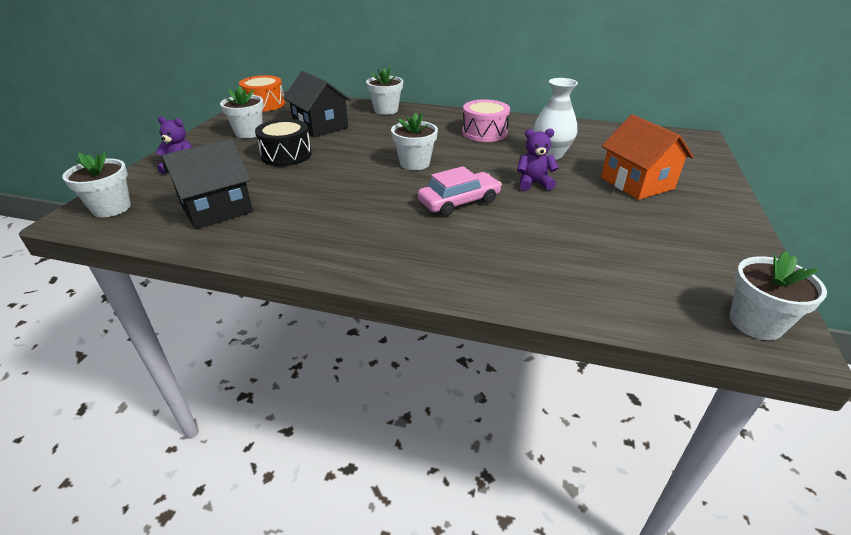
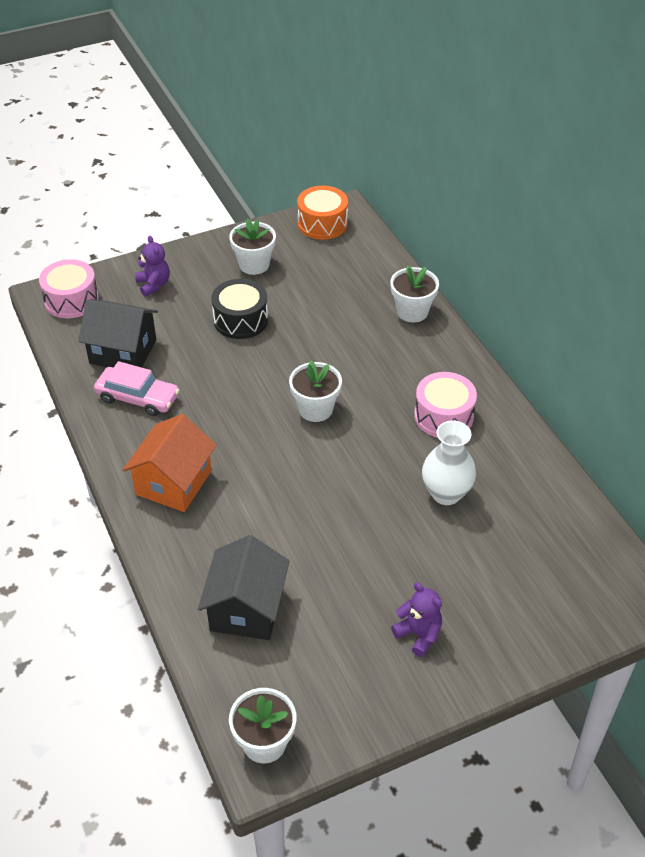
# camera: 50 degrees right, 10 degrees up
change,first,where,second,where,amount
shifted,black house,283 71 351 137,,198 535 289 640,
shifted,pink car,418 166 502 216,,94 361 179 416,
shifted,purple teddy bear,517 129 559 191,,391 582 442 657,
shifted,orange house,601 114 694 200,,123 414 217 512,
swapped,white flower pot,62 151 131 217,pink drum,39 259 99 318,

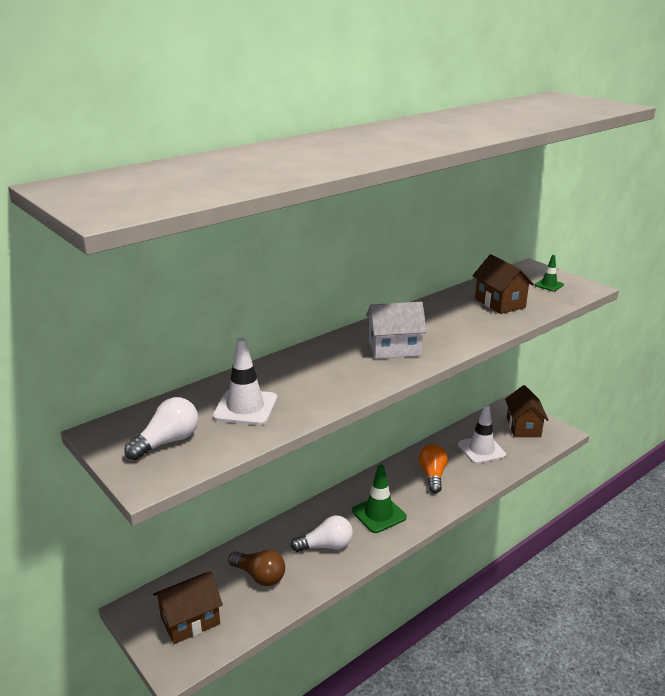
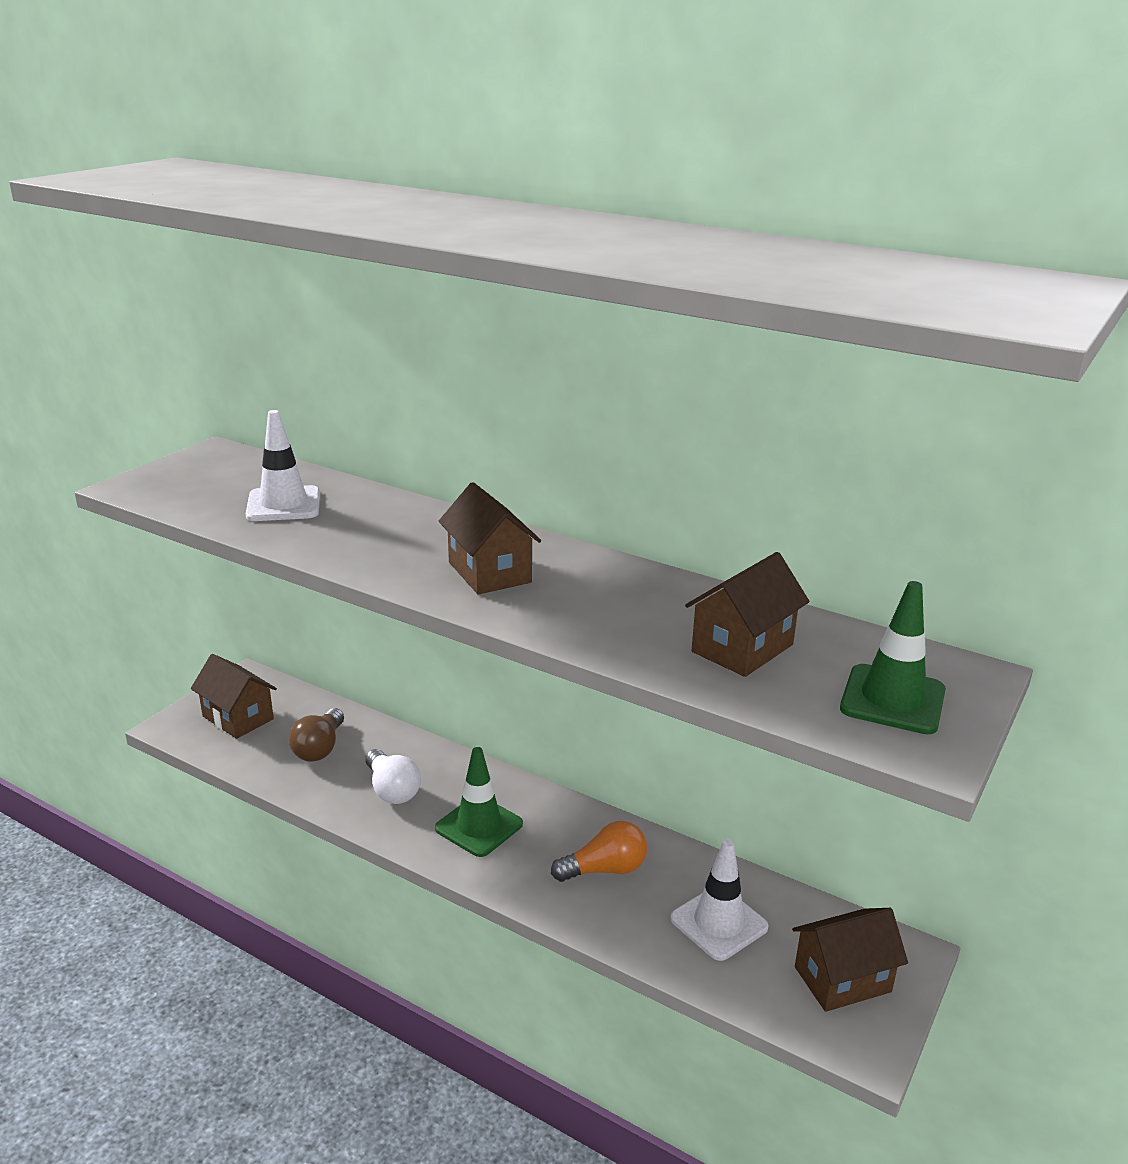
# camera: 70 degrees right, 0 degrees up
change,first,where,second,where,amount
gone,white light bulb,124 397 198 460,,,
repainted,white house,366 302 427 359,brown house,439 482 541 595,
scaled,green traffic cone,534 255 564 291,,840 581 946 734,x1.77

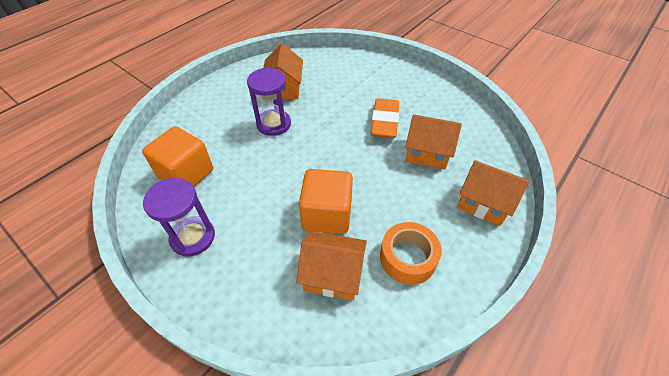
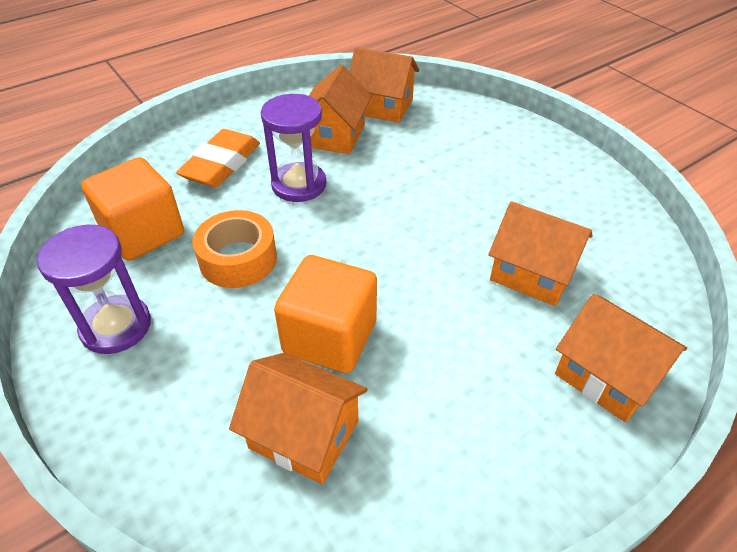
# camera: 15 degrees right, 5 degrees down
change,first,where,second,where,amount
new,,,orange house,349 47 419 123,
shifted,orange eraser,371 98 399 138,,176 129 260 187,
shifted,orange tape,380 222 442 285,,193 210 277 288,

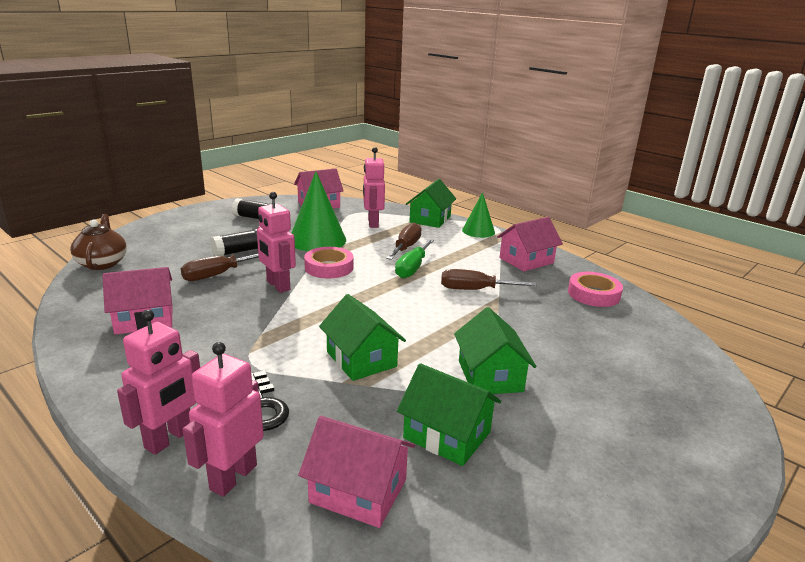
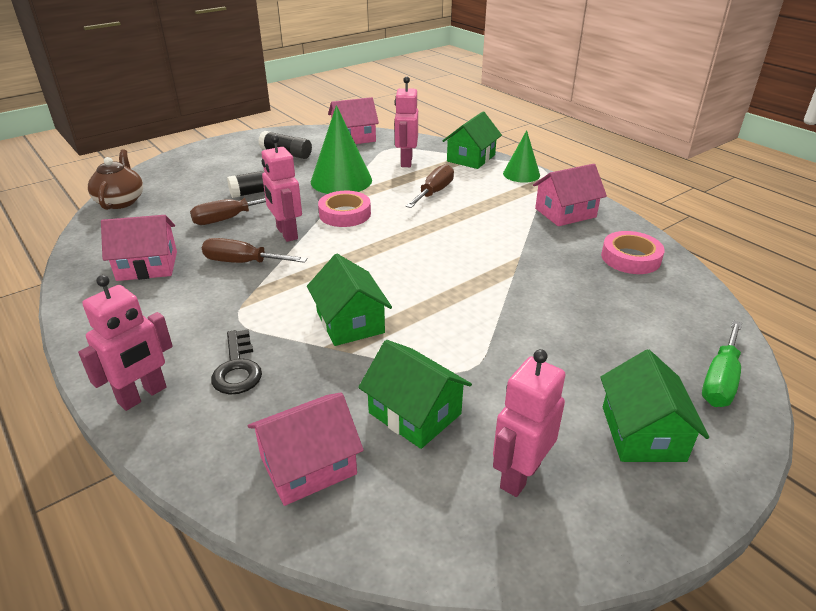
# camera: 10 degrees right, 10 degrees up
change,first,where,second,where,amount
shifted,pink robot,183 342 264 497,,493 349 565 497,
shifted,green screwdriver,395 239 434 278,,702 321 742 407,
shifted,brown screwdriver,441 269 537 290,,202 238 307 263,
shifted,green house,454 307 536 394,,600 350 709 462,
rotated,pink house,298 416 415 528,,248 392 364 506,60 degrees counterclockwise

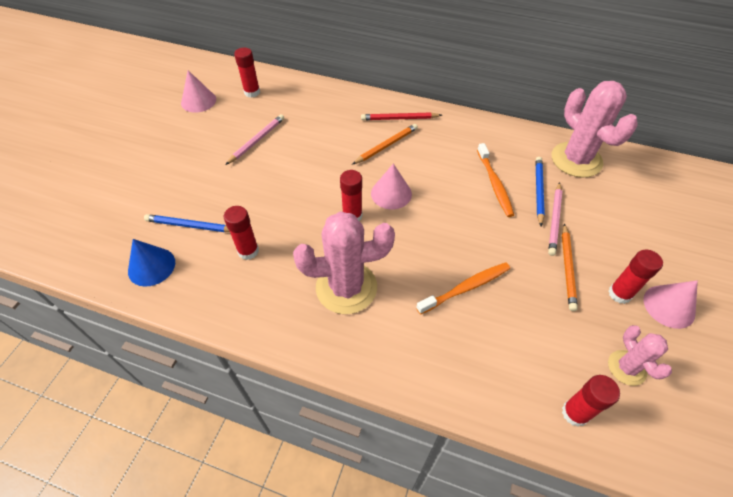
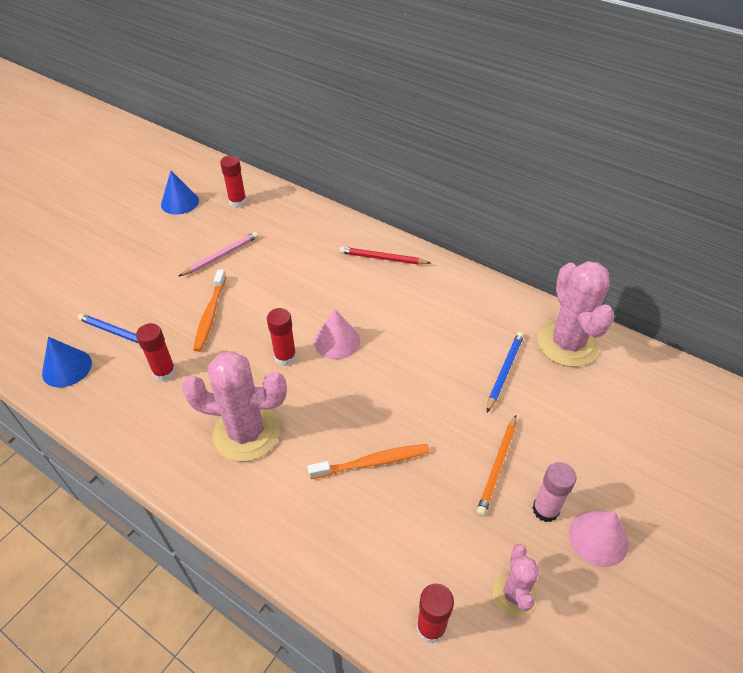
# camera: 15 degrees right, 5 degrees down
change,first,where,second,where,amount
gone,orange pencil,352 124 418 164,,,
gone,pink pencil,548 182 562 256,,,
shifted,orange toothbrush,477 143 514 217,,193 269 226 352,
repainted,pink cone,181 70 216 112,blue cone,161 171 199 215,
repainted,red glue stick,608 249 663 304,pink glue stick,532 462 576 522,

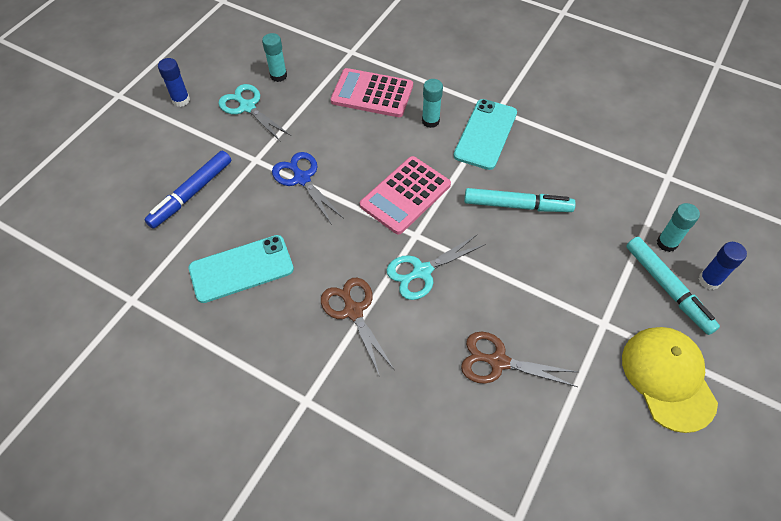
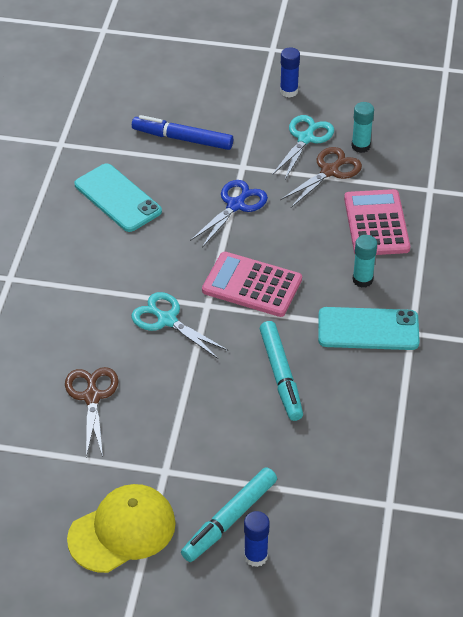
# camera: 70 degrees right, 10 degrees down
change,first,where,second,where,amount
gone,turquoise glue stick,657 203 700 252,,,
shifted,brown scissors,321 278 394 376,,280 147 362 208,

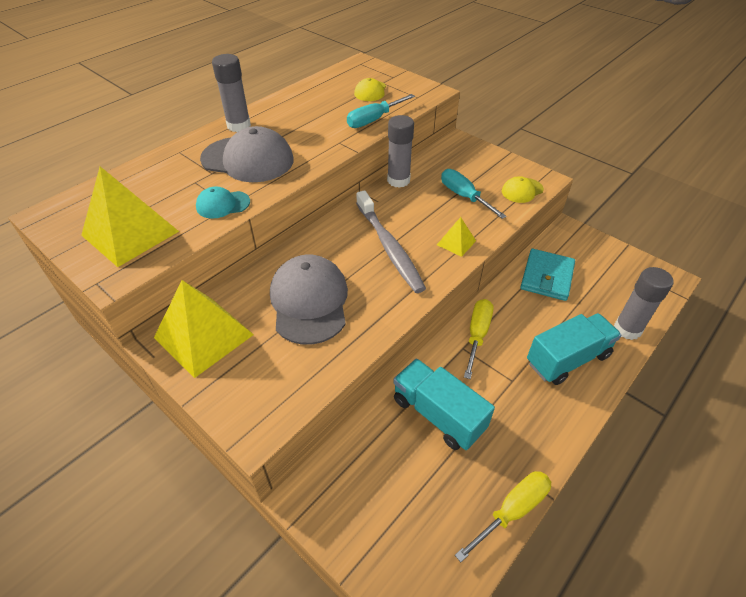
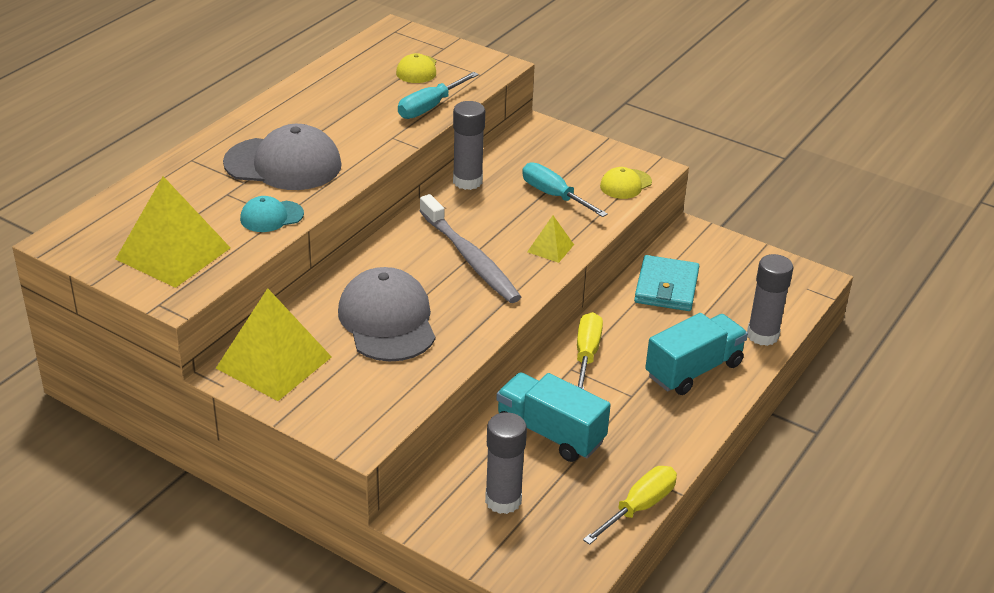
# camera: 10 degrees left, 10 degrees down
change,first,where,second,where,amount
shifted,grey glue stick,212 54 251 132,,485 412 527 514,

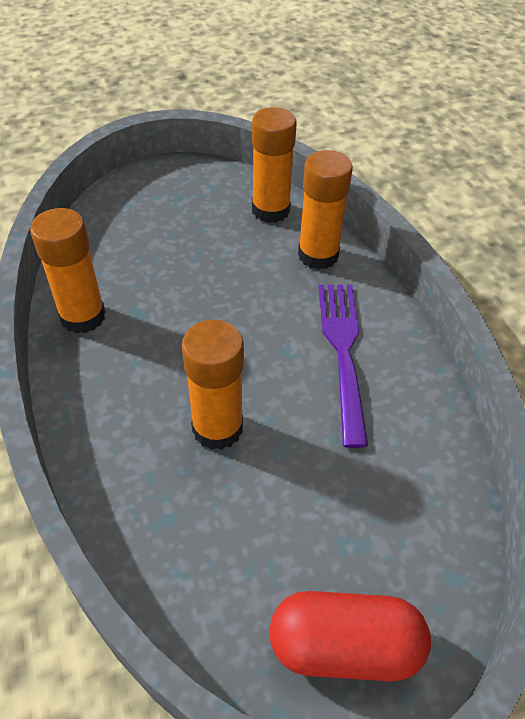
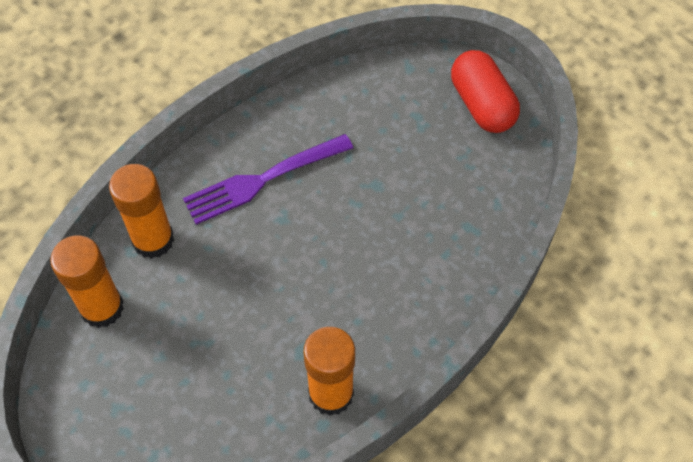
# camera: 115 degrees left, 10 degrees up
change,first,where,second,where,amount
gone,orange glue stick,182 319 244 450,,,

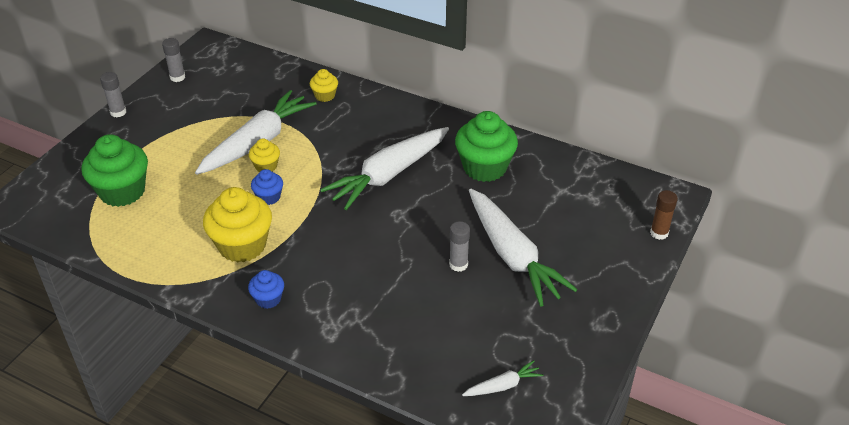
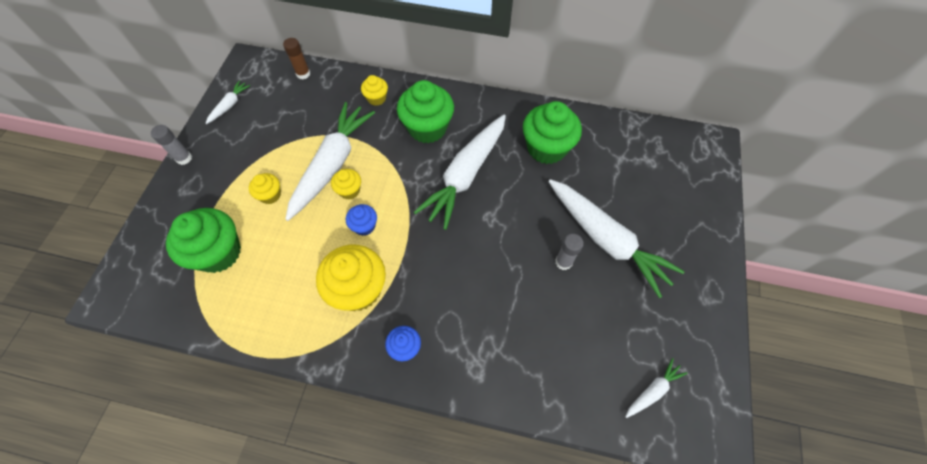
# camera: 15 degrees left, 20 degrees up
change,first,where,second,where,amount
new,,,yellow cupcake,249 173 281 204,
new,,,green cupcake,397 80 454 143,
shifted,brown glue stick,650 190 678 240,,283 38 310 79,
swapped,grey glue stick,162 38 185 82,white carrot,206 80 250 124,

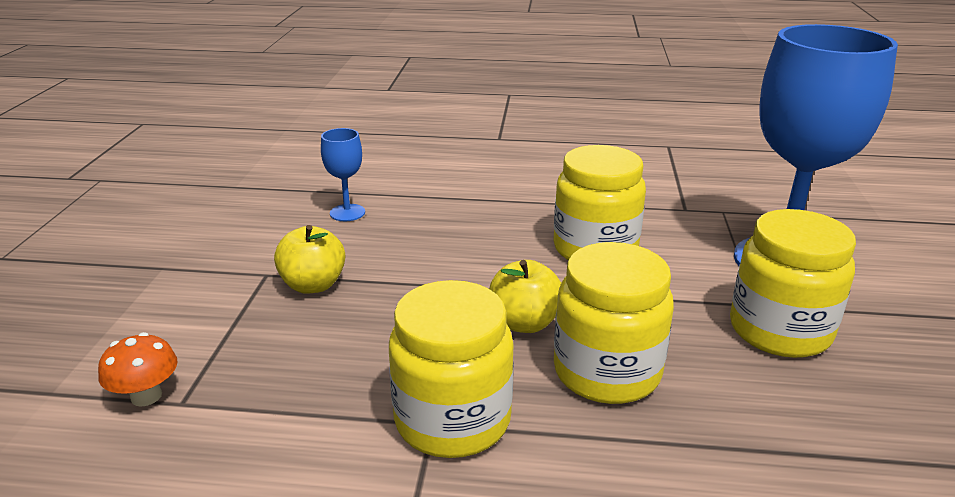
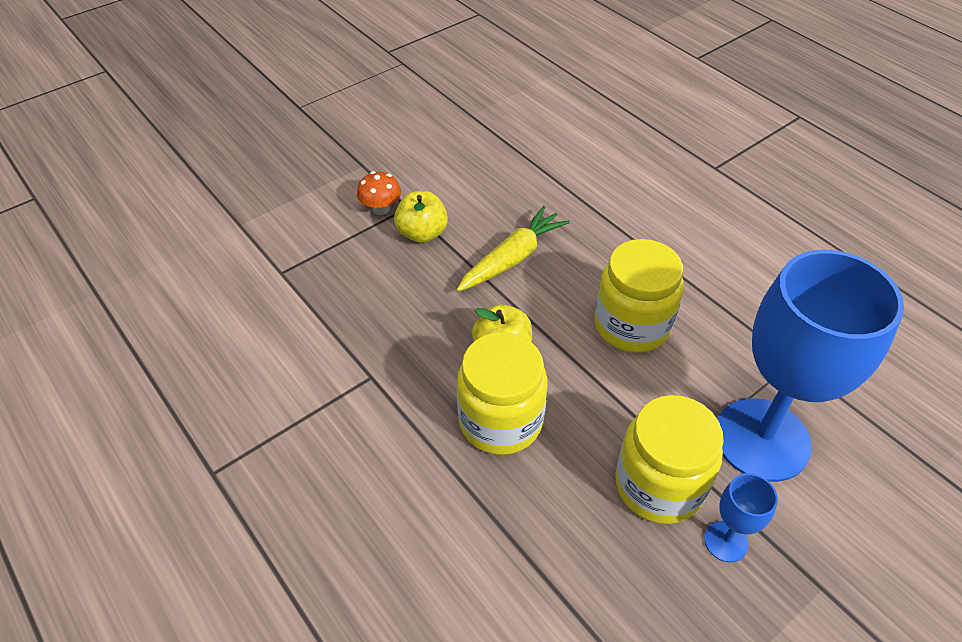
# camera: 45 degrees right, 20 degrees up
change,first,where,second,where,amount
gone,yellow jar,389 280 514 458,,,
new,,,yellow carrot,457 206 570 292,
shifted,orange mushroom,98 332 178 407,,357 171 401 215,
shifted,blue goblet,321 128 365 221,,704 473 778 562,

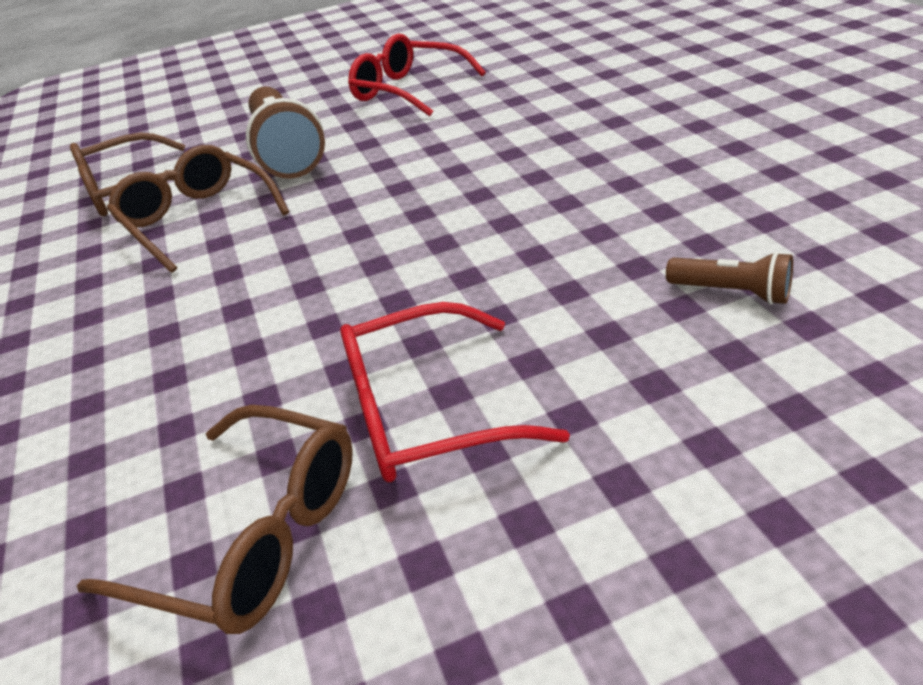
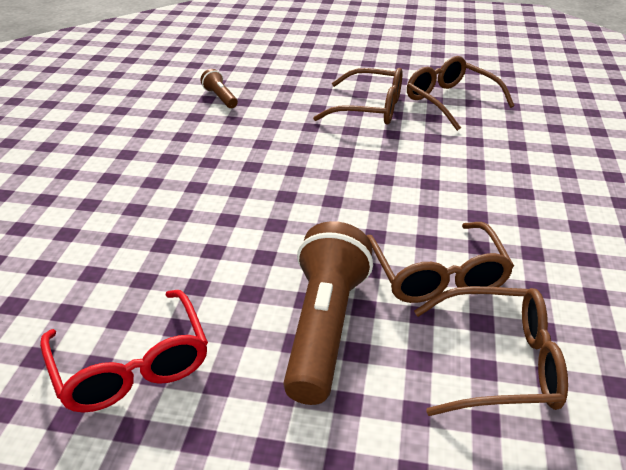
# camera: 155 degrees left, 0 degrees up
change,first,where,second,where,amount
repainted,red glasses,340 302 570 482,brown glasses,313 68 402 125,

